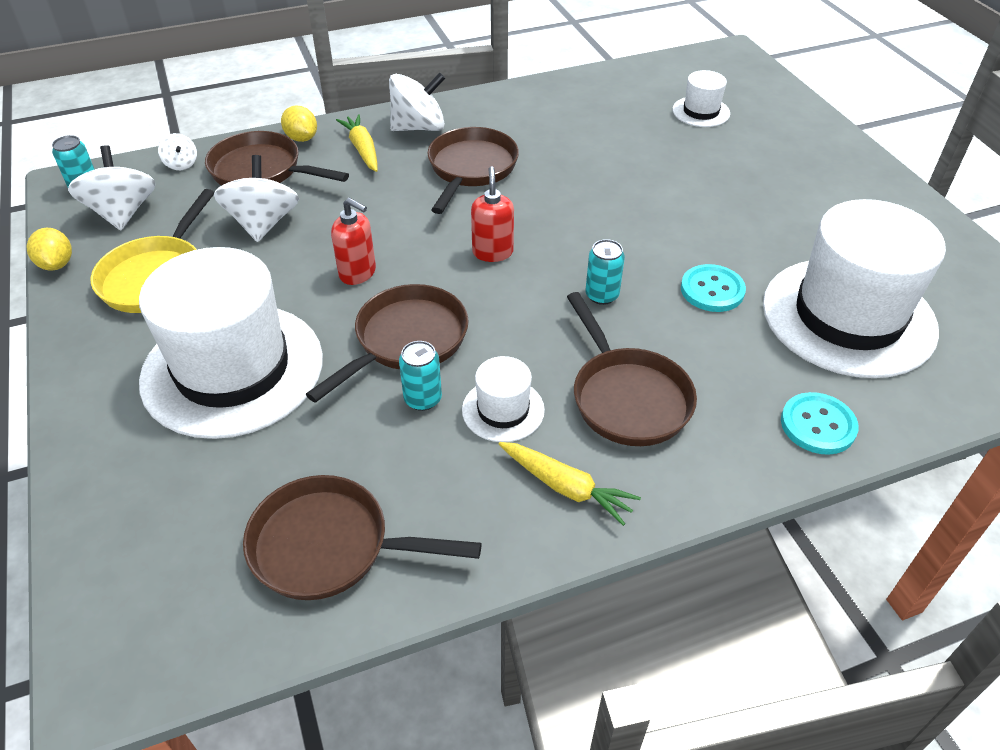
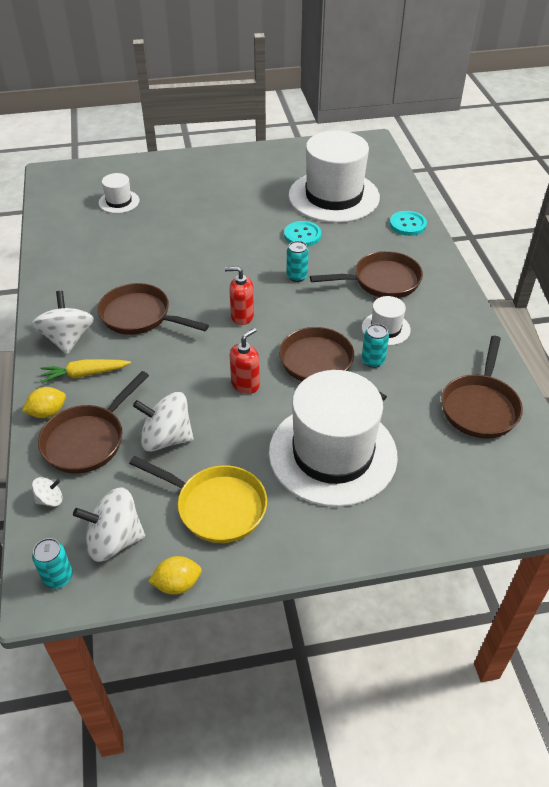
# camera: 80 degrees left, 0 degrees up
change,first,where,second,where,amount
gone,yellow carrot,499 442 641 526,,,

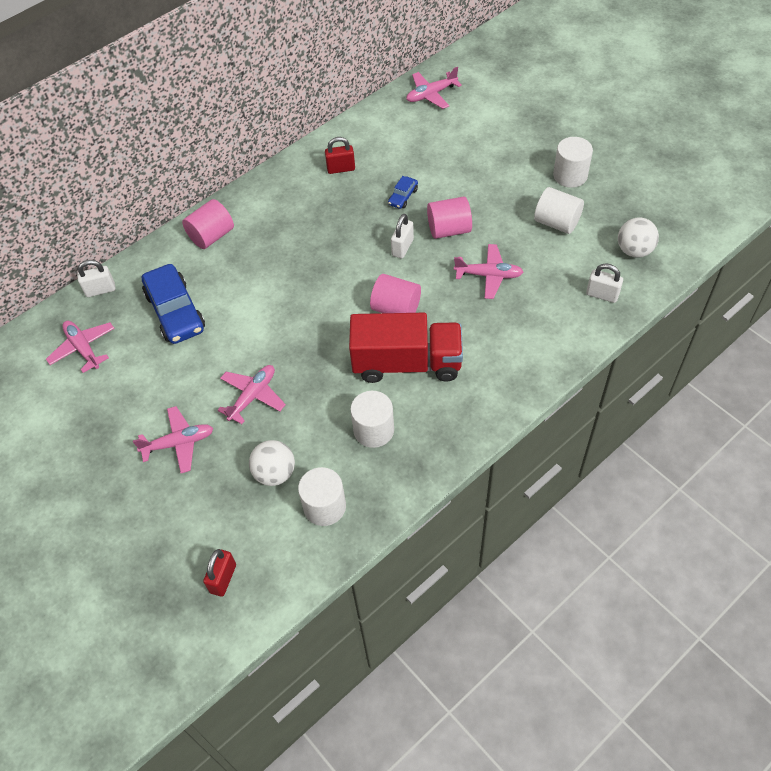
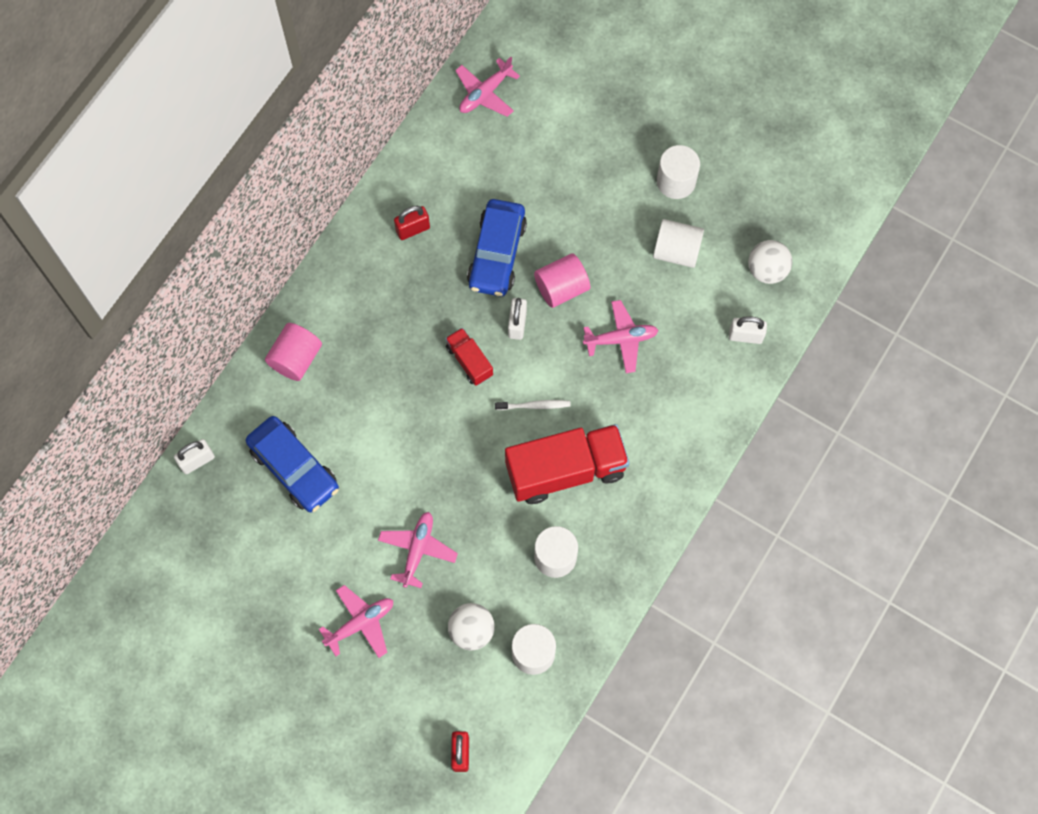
# camera: 20 degrees left, 15 degrees up
change,first,where,second,where,amount
gone,pink plane,46 321 115 373,,,
new,,,red truck,445 328 493 386,
swapped,pink cylinder,370 274 421 313,white toothbrush,495 400 571 410,
scaled,blue car,388 176 418 209,,467 199 527 296,x2.16

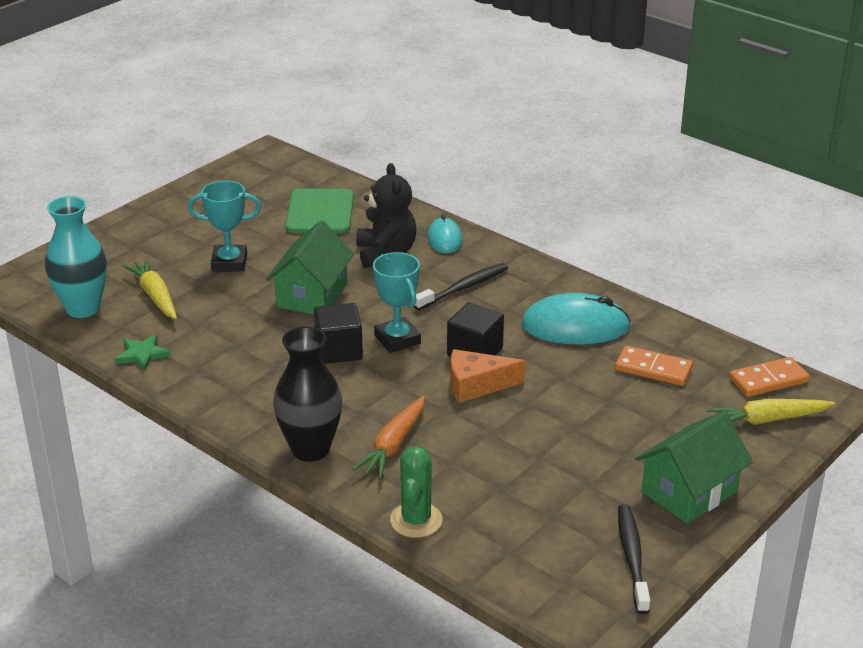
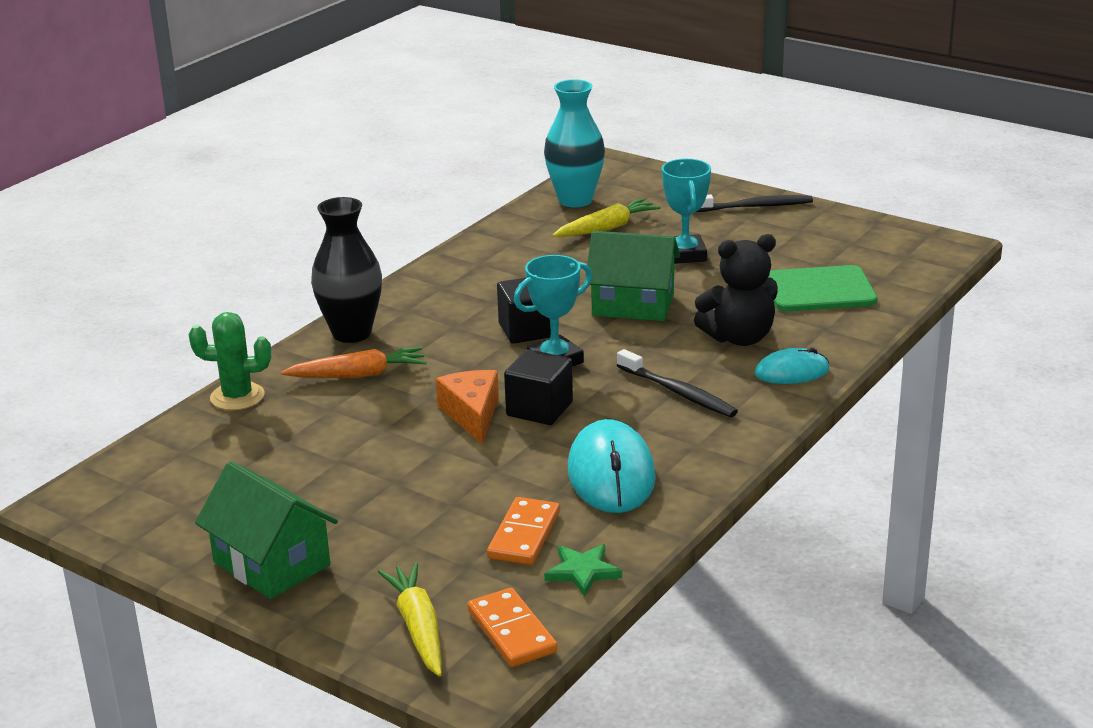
# camera: 85 degrees right, 5 degrees down
change,first,where,second,where,amount
shifted,green star,114 334 171 371,,544 544 622 597,
shifted,black toothbrush,618 504 650 614,,697 194 813 212,
rotated,orange carrot,352 396 425 478,,281 347 427 378,150 degrees clockwise

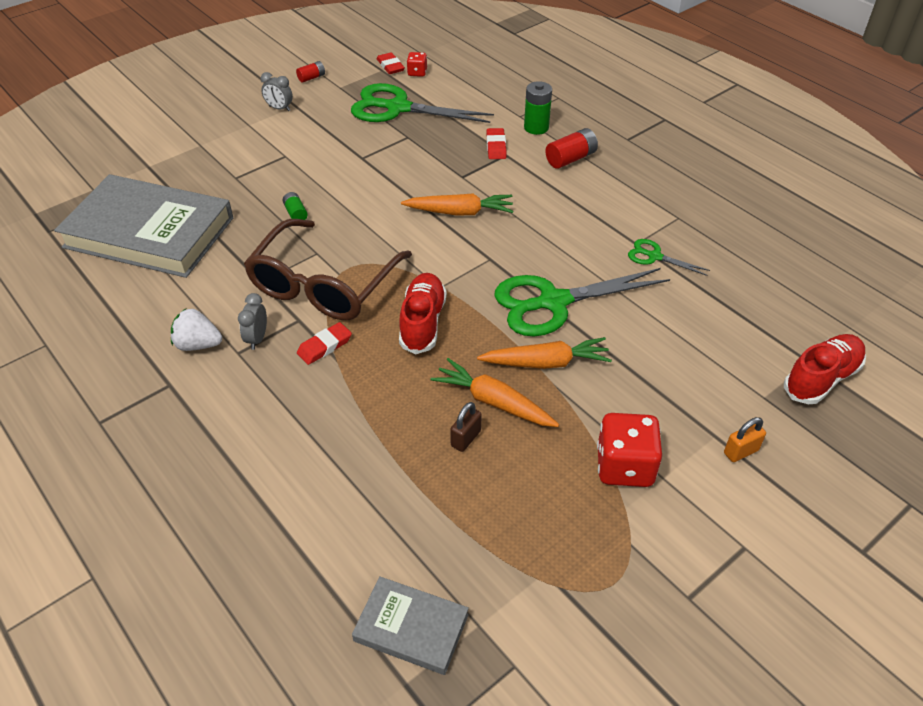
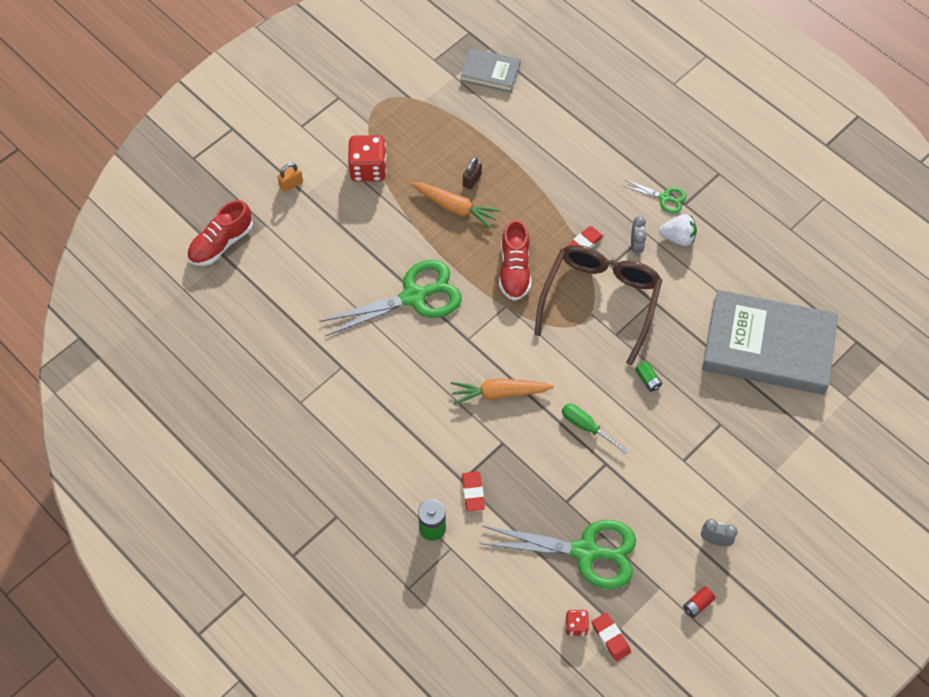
# camera: 175 degrees right, 15 degrees up
change,first,where,second,where,amount
gone,orange carrot,477 337 612 369,,,
gone,red battery,545 128 598 169,,,
new,,,green screwdriver,562 404 628 454,
shifted,green scissors,628 239 710 276,,623 179 687 213,

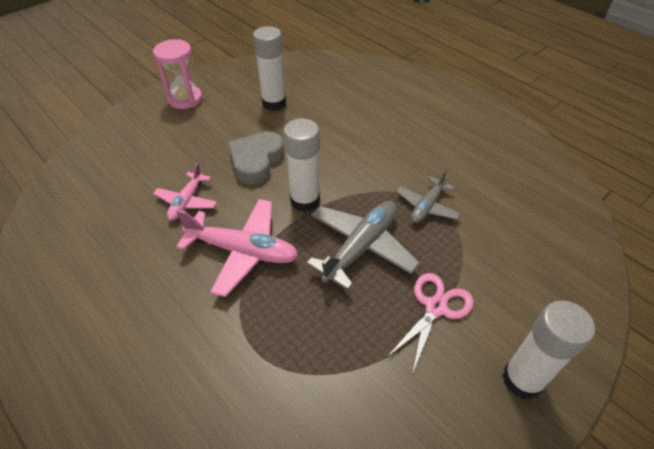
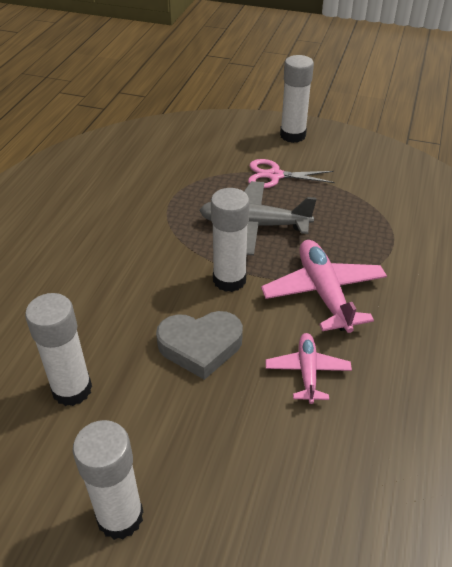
# camera: 120 degrees left, 5 degrees down
change,first,where,second,where,amount
gone,grey plane,396 170 460 223,,,
swapped,pink hourglass,153 39 202 109,white glue stick,73 420 143 540,
rotated,pink plane,153 163 217 221,,266 333 352 404,75 degrees counterclockwise

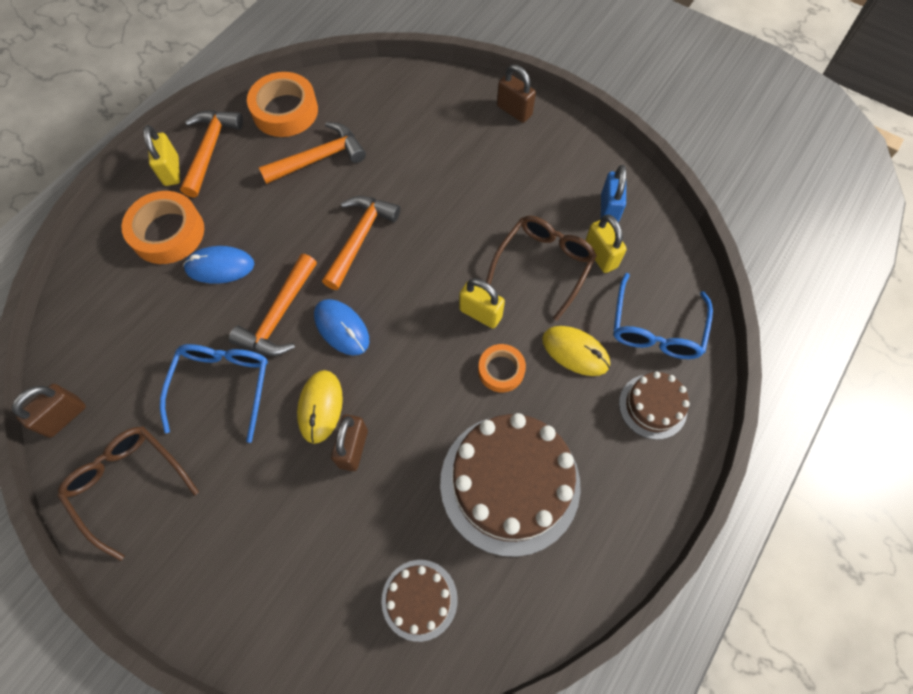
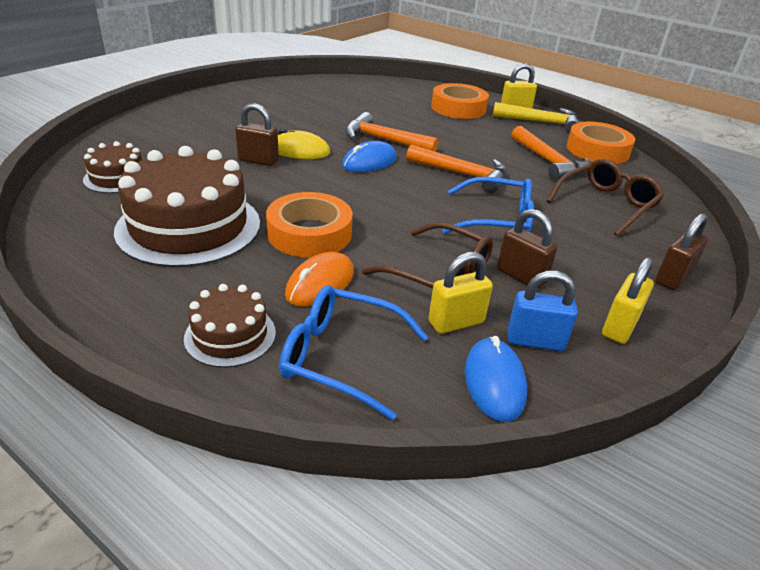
# camera: 90 degrees right, 30 degrees down
change,first,where,second,where,amount
shifted,brown padlock,12 384 86 438,,497 209 557 289,
shifted,brown glasses,57 426 199 561,,547 159 664 236,
shifted,blue glasses,160 344 268 443,,442 177 534 234,
shifted,blue mouse,183 246 254 284,,465 336 527 422,
shifted,yellow padlock,459 278 505 328,,602 257 654 344,
repainted,orange hammer,180 110 243 198,yellow hammer,493 102 579 133,
repainted,yellow mouse,542 326 610 376,orange mouse,285 252 354 307,
scaled,orange tape,478 344 526 392,,266 192 353 258,x1.70

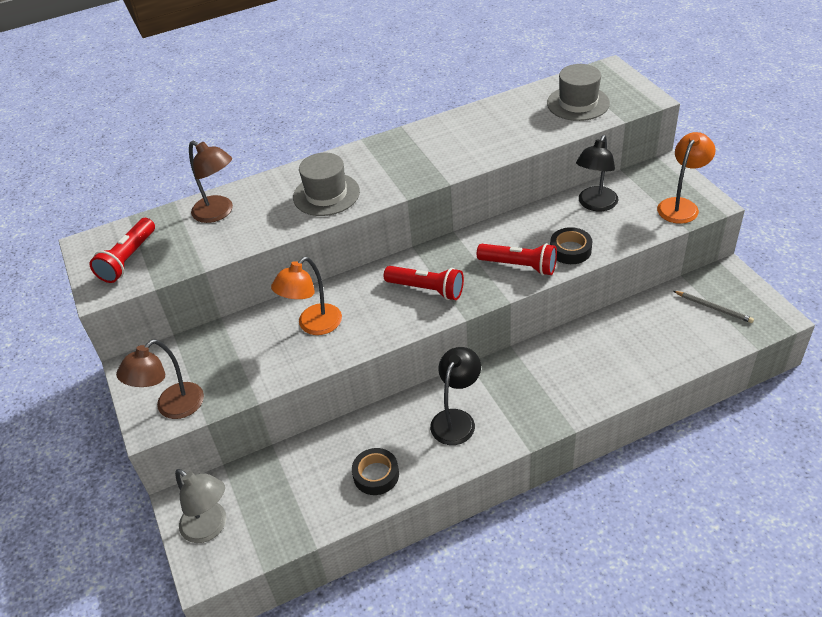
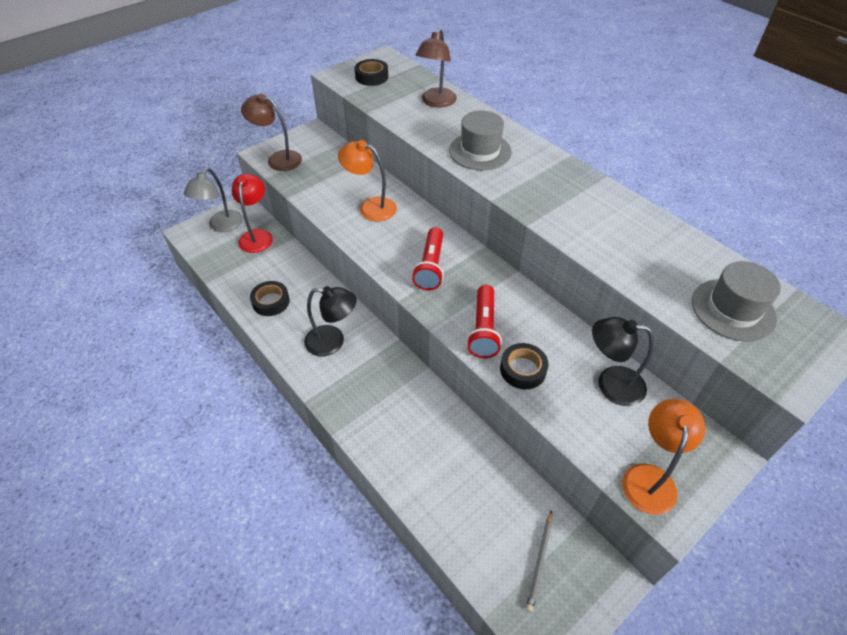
# camera: 70 degrees right, 5 degrees up
change,first,where,second,where,amount
new,,,red lamp,232 174 273 253,
swapped,red flashlight,90 218 155 283,black tape,355 59 388 86,
rotated,orange lamp,657 132 715 224,,622 399 705 515,90 degrees counterclockwise

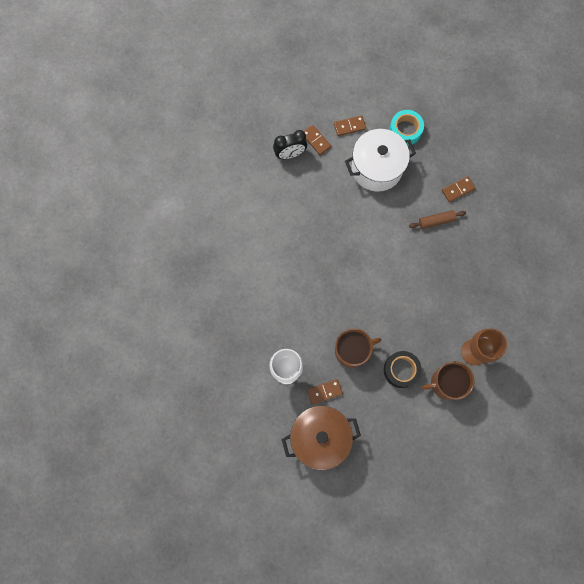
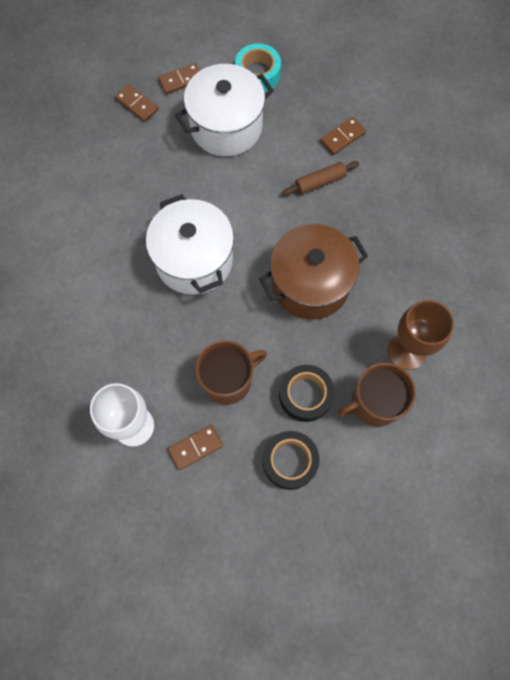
# camera: 10 degrees left, 5 degrees down
change,first,where,second,where,amount
gone,black clock,273 130 307 159,,,
new,,,white pot,146 194 234 295,
new,,,black tape,263 431 320 490,
shifted,brown pot,282 406 361 470,,259 224 368 320,

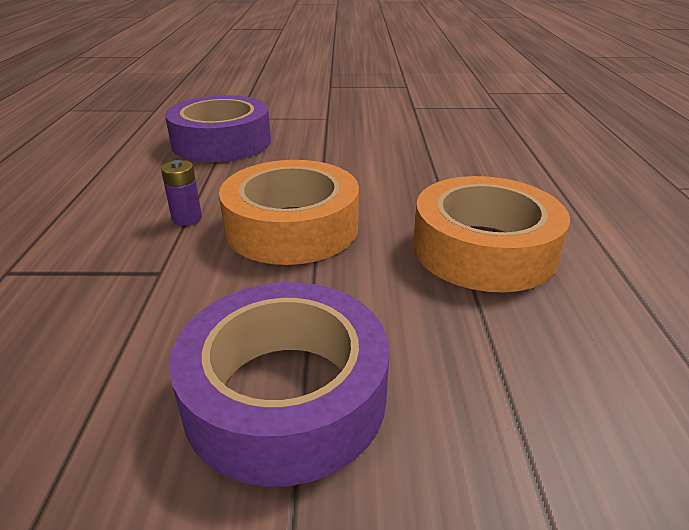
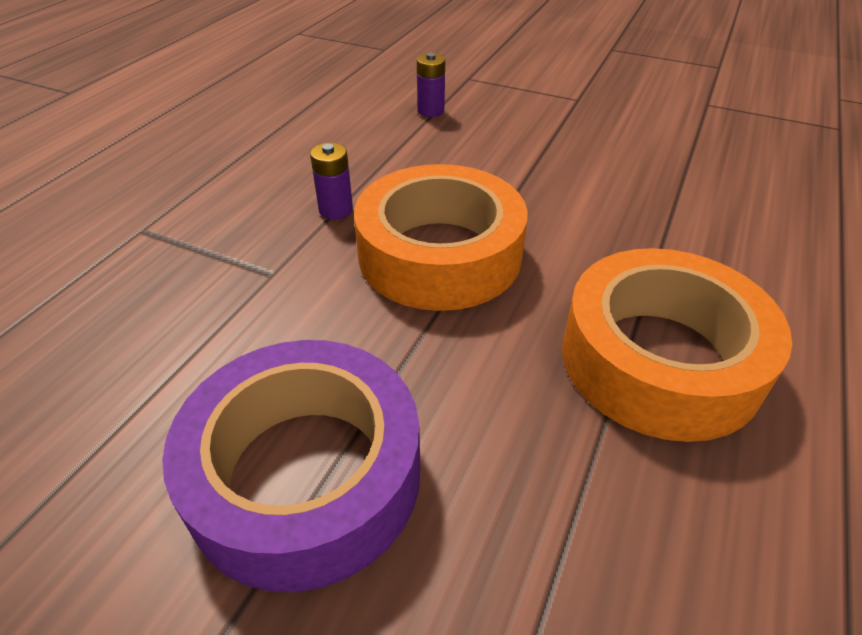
# camera: 25 degrees right, 10 degrees up
change,first,where,second,where,amount
swapped,purple tape,165 95 271 162,purple battery,417 53 445 117,

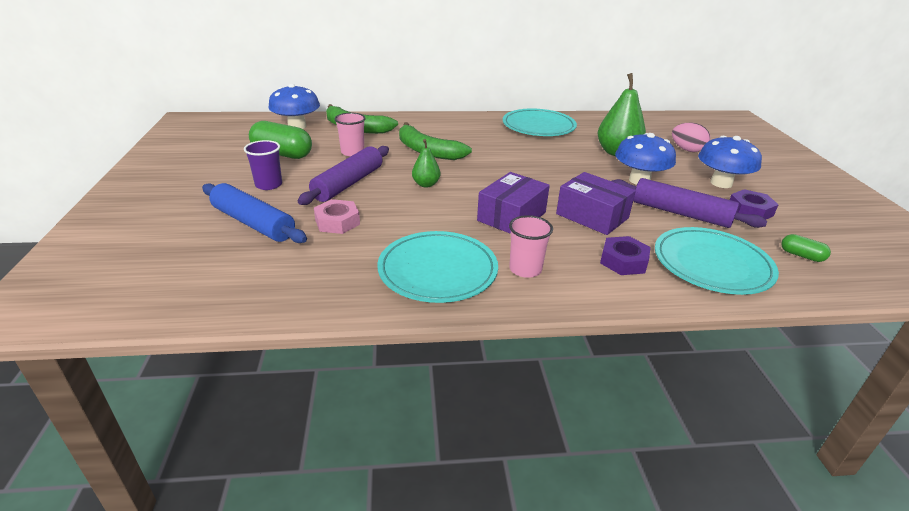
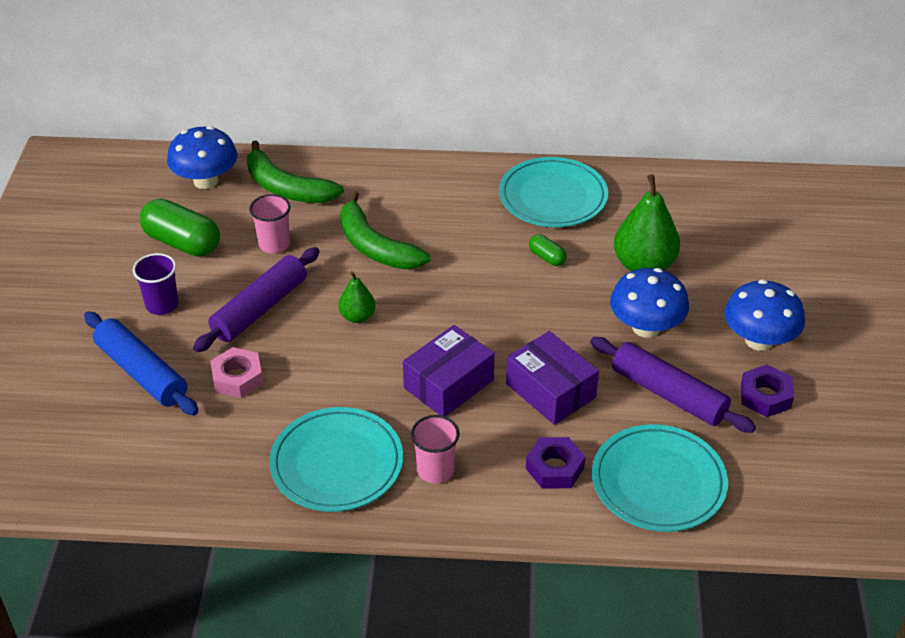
# camera: 10 degrees right, 10 degrees up
change,first,where,second,where,amount
gone,pink egg,672 123 710 152,,,
shifted,green capsule,781 234 831 262,,529 234 566 266,

